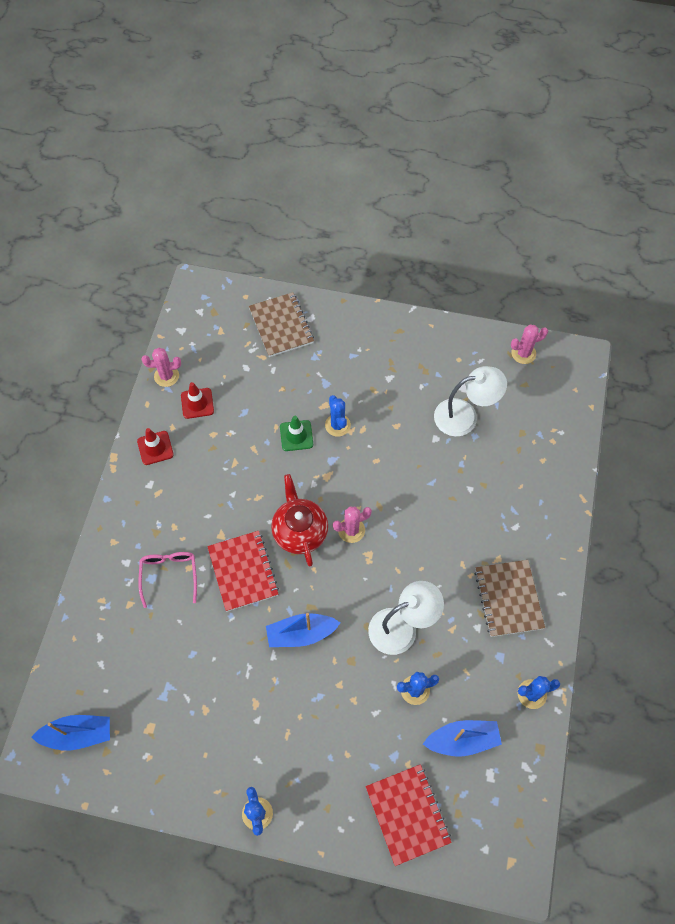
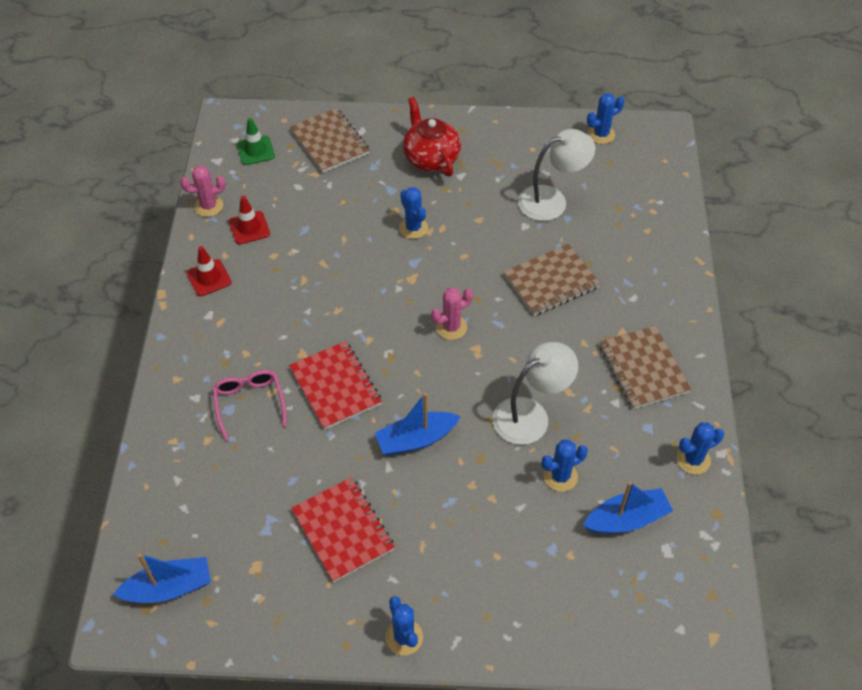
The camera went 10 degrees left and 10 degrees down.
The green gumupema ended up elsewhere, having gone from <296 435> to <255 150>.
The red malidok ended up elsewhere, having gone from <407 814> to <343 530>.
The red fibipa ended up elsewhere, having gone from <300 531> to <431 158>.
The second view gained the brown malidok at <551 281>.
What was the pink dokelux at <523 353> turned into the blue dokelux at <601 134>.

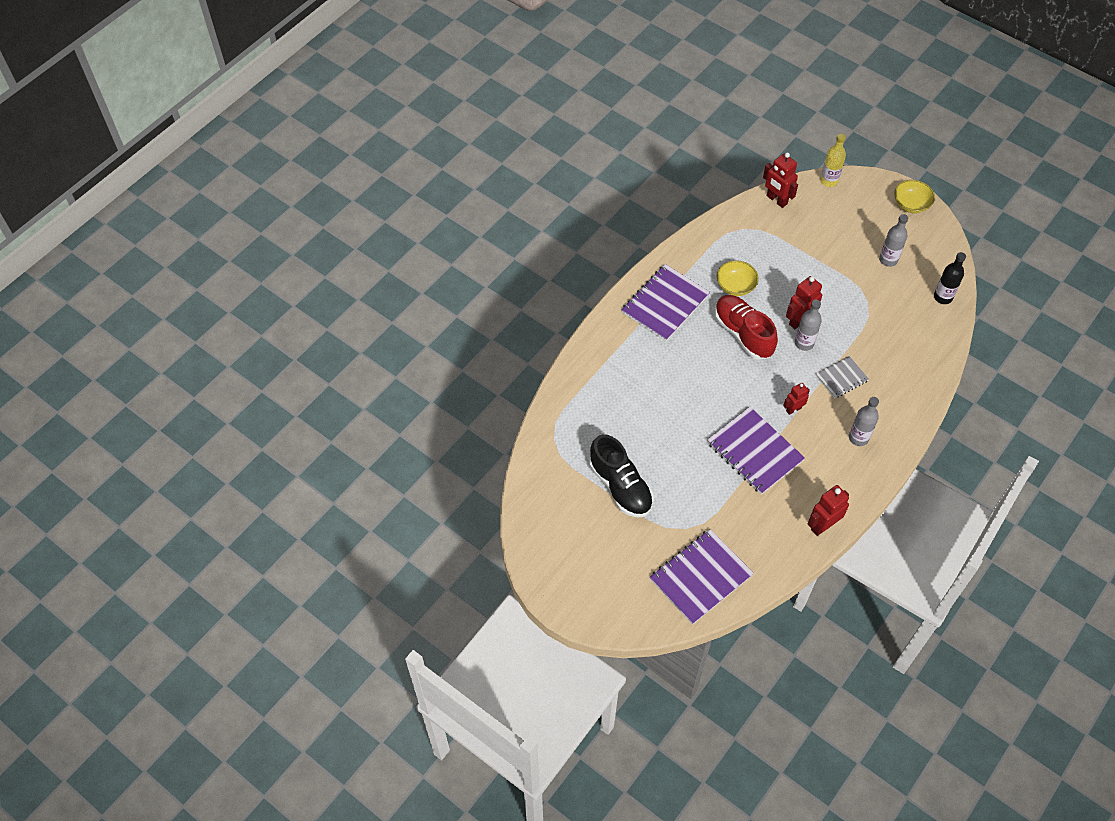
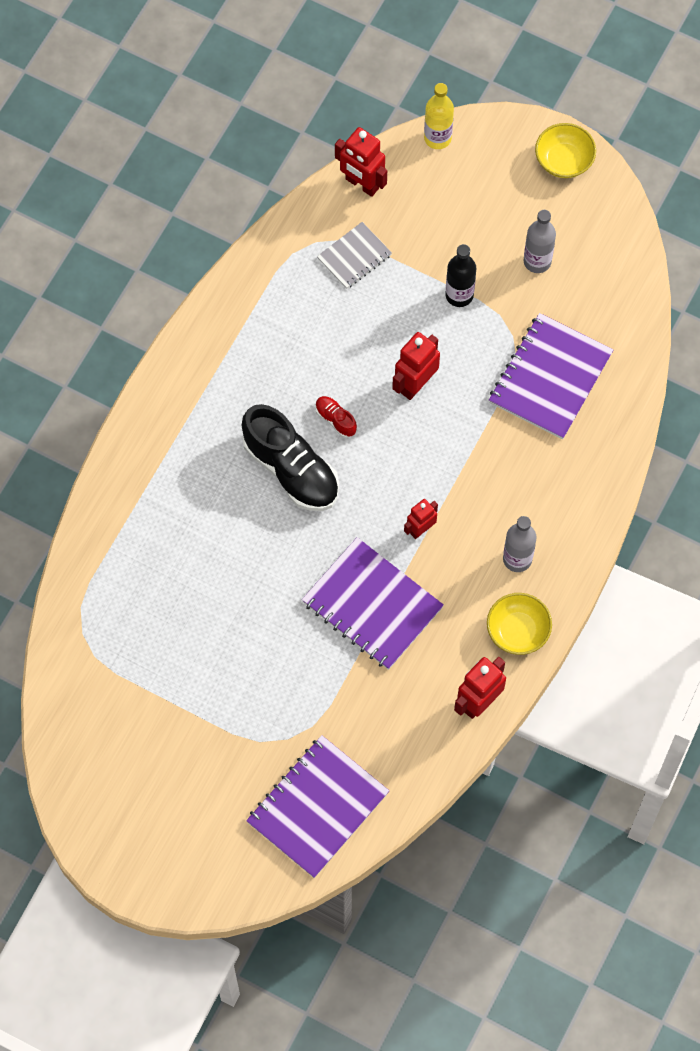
The camera went 10 degrees left and 10 degrees up.
The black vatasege ended up elsewhere, having gone from <620 486> to <291 469>.
The size of the red vatasege at <743 334> changed by a factor of 0.44.
The grey malidok ended up elsewhere, having gone from <841 378> to <354 256>.
The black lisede ended up elsewhere, having gone from <943 297> to <459 295>.
The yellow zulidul ended up elsewhere, having gone from <735 286> to <518 631>.
The purple malidok ended up elsewhere, having gone from <665 304> to <550 378>.
The second view lost the grey lisede at <804 343>.

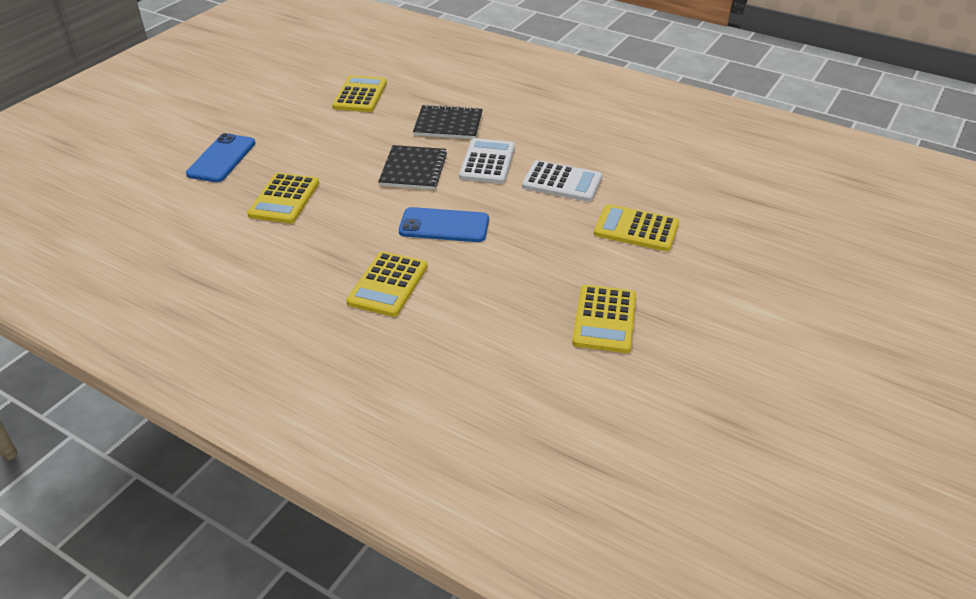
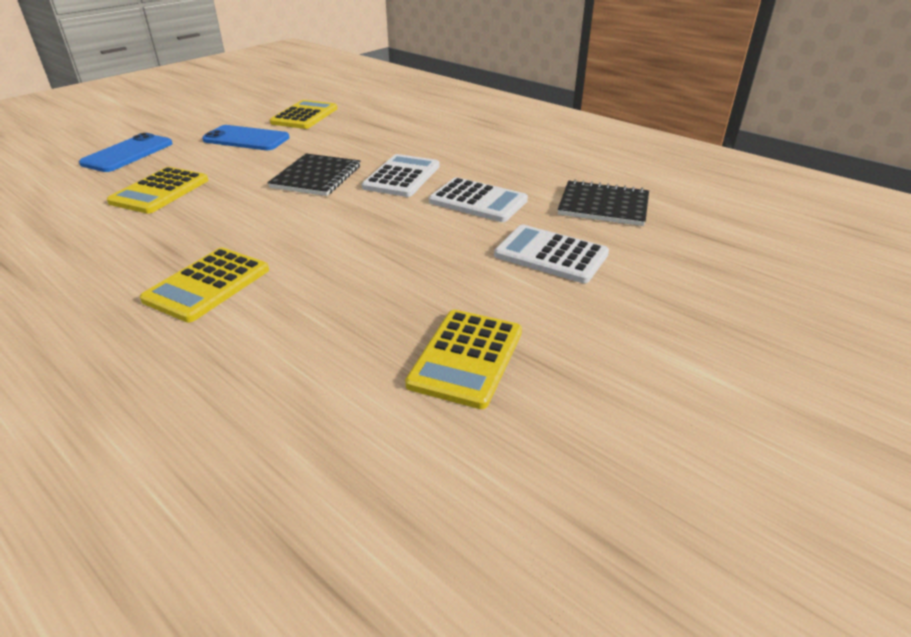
The camera went 10 degrees right and 5 degrees down.
The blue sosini ended up elsewhere, having gone from <444 226> to <246 139>.
What was the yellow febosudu at <636 229> turned into the white febosudu at <551 255>.
The black malidok ended up elsewhere, having gone from <448 124> to <603 206>.

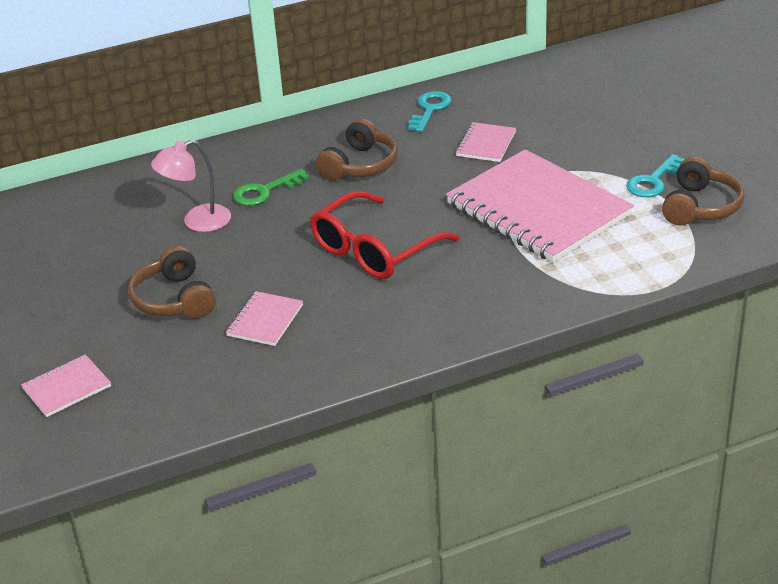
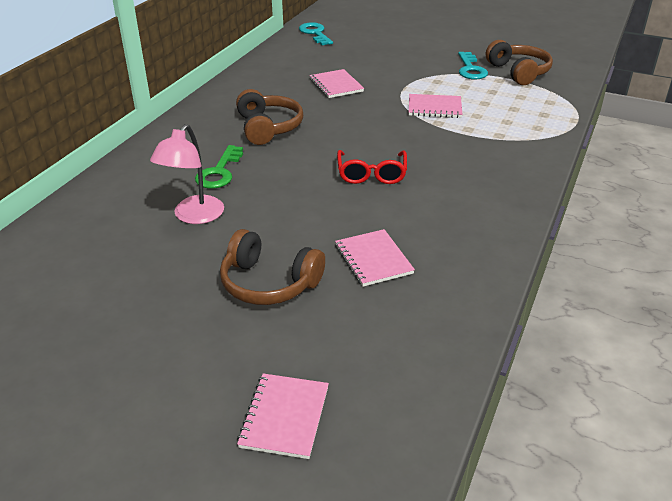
The camera went 45 degrees left and 0 degrees up.
The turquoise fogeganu ended up elsewhere, having gone from <430 109> to <315 33>.
The size of the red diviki at <374 250> changed by a factor of 0.61.
The size of the pink malidok at <538 210> changed by a factor of 0.43.

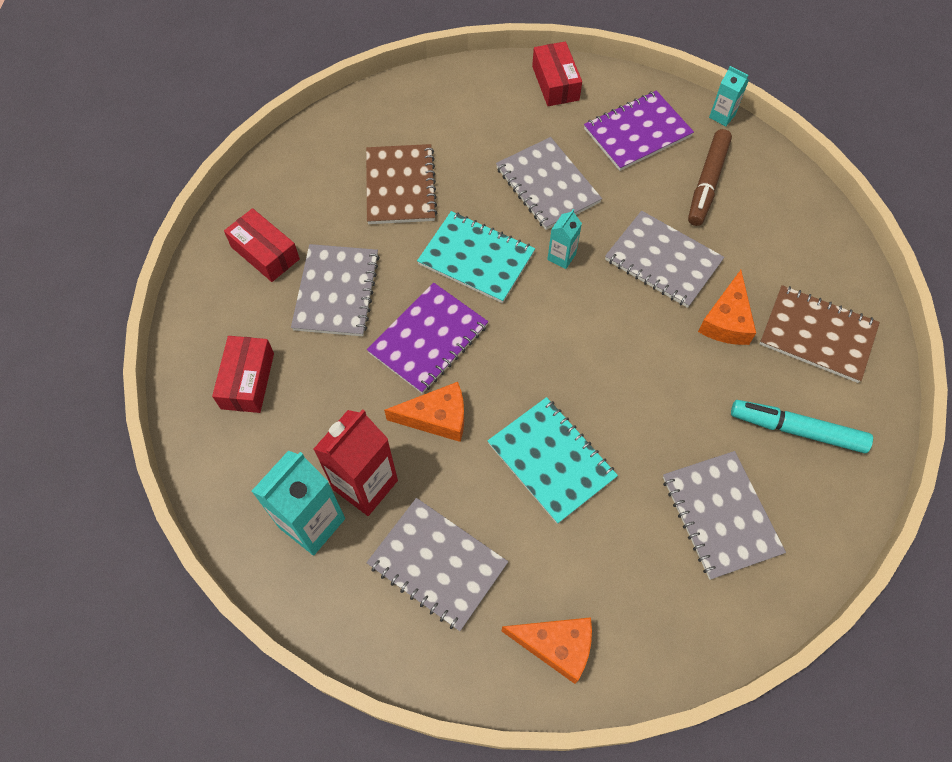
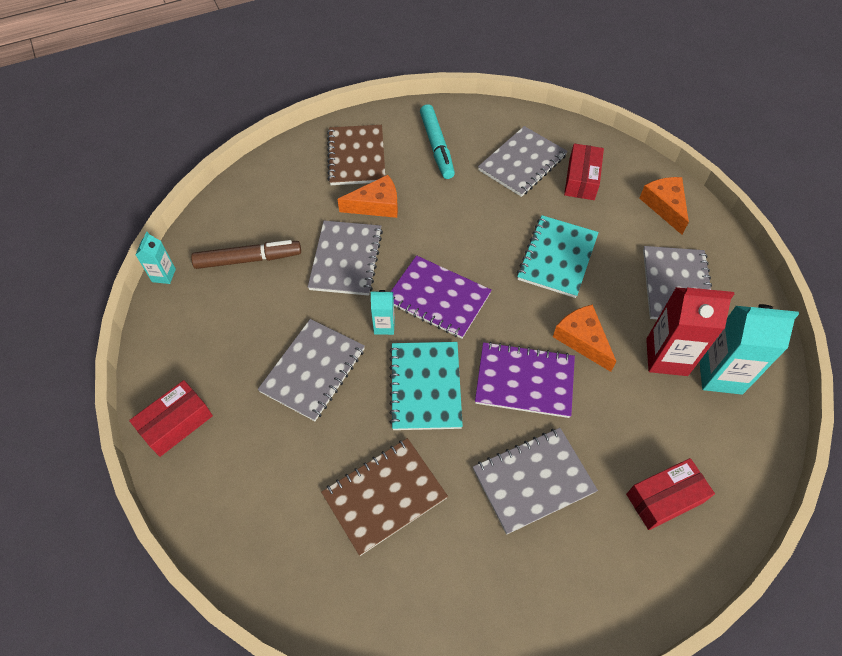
The camera went 120 degrees left and 5 degrees down.
The purple malidok ended up elsewhere, having gone from <637 133> to <438 298>.
The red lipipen ended up elsewhere, having gone from <265 253> to <581 179>.

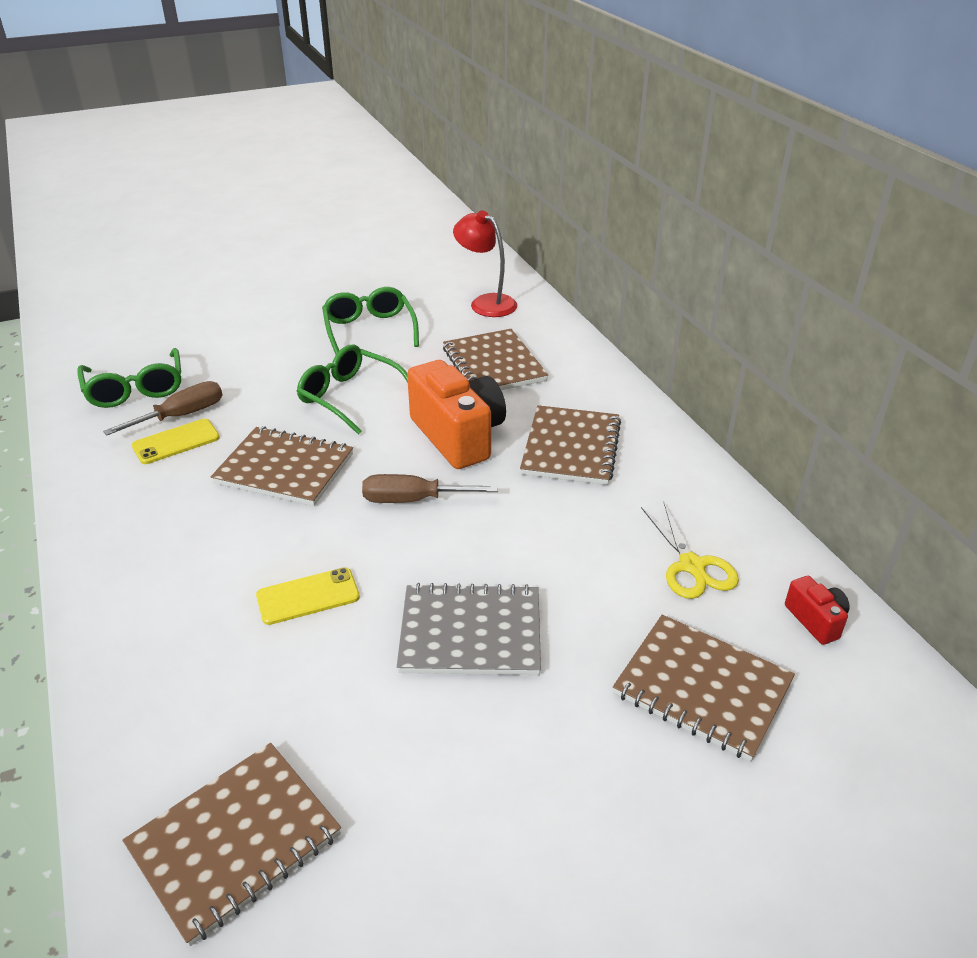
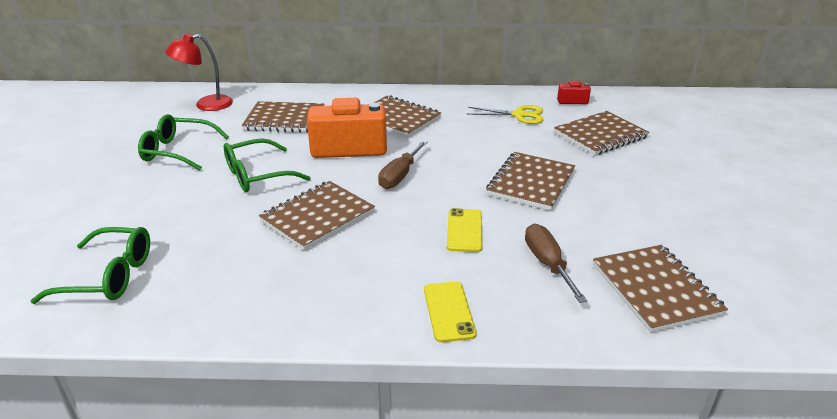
The camera went 65 degrees left and 5 degrees down.
The yellow sosini ended up elsewhere, having gone from <176 442> to <449 311>.
What was the grey malidok at <470 633> turned into the brown malidok at <531 183>.
The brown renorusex ended up elsewhere, having gone from <181 416> to <547 264>.

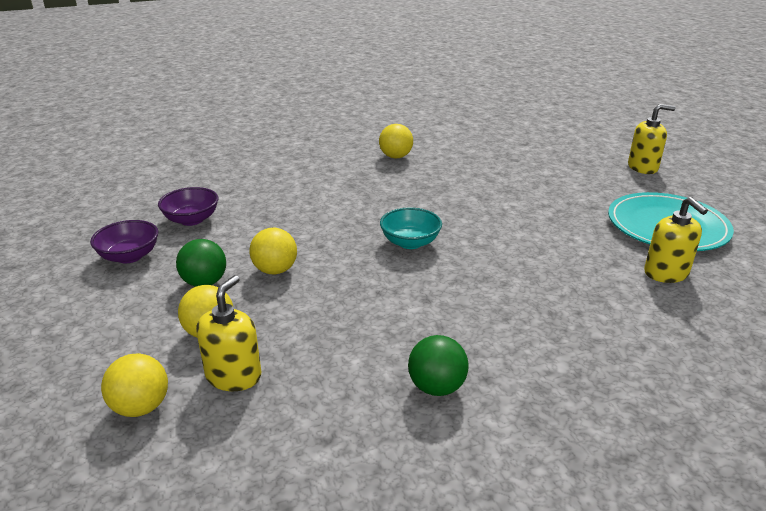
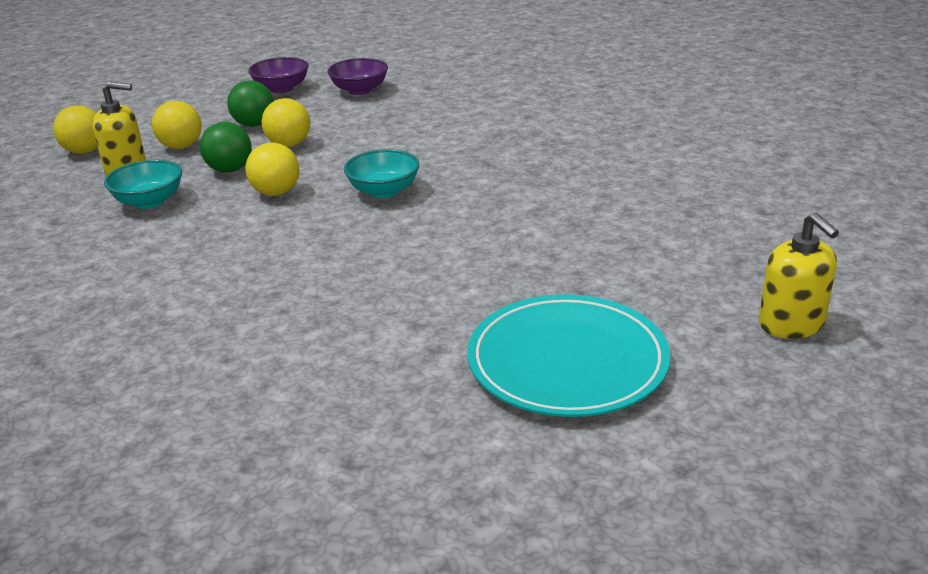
The camera went 70 degrees right and 0 degrees up.
The second view gained the turquoise zulidul at <149 201>.
The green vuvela ended up elsewhere, having gone from <436 387> to <230 170>.
The yellow vuvela ended up elsewhere, having gone from <395 157> to <276 193>.
The second view lost the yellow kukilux at <666 273>.

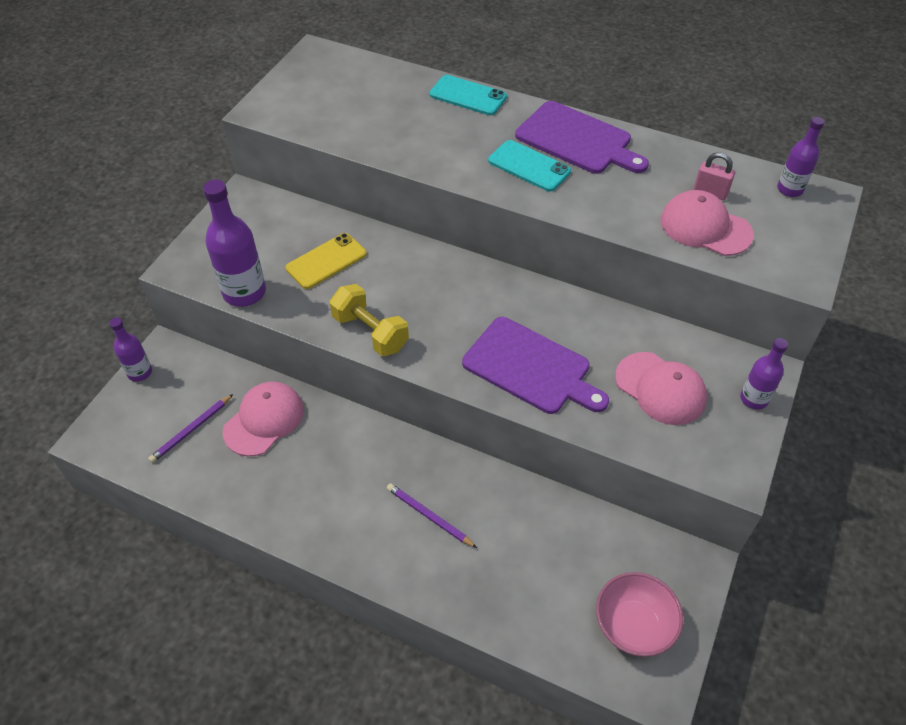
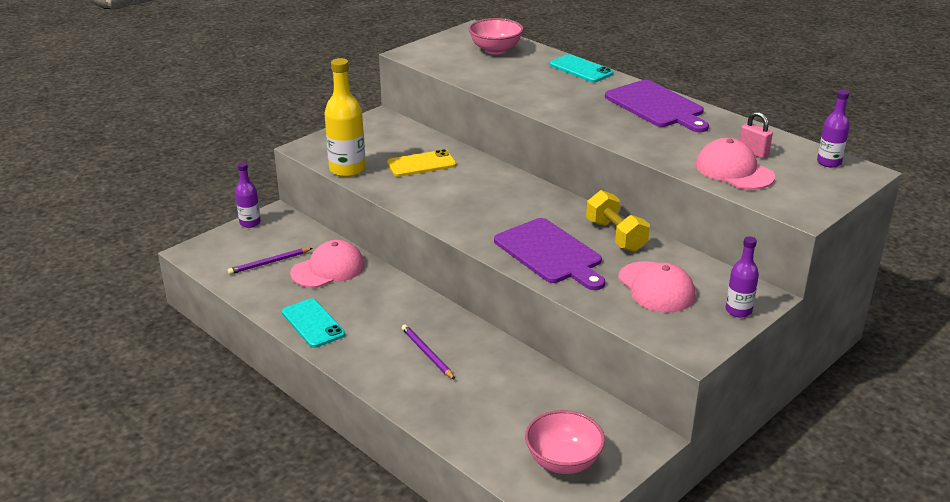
The camera went 20 degrees right and 20 degrees down.
The turquoise sosini ended up elsewhere, having gone from <529 166> to <313 323>.
What was the purple lisede at <244 292> turned into the yellow lisede at <347 169>.
The second view gained the pink zulidul at <495 50>.
The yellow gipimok ended up elsewhere, having gone from <370 332> to <616 236>.

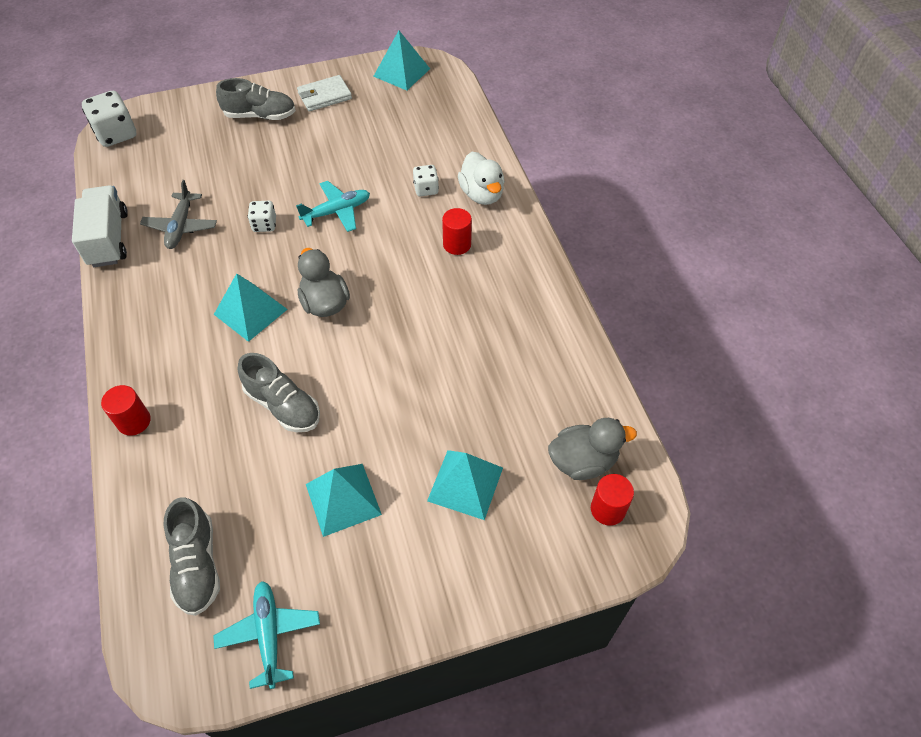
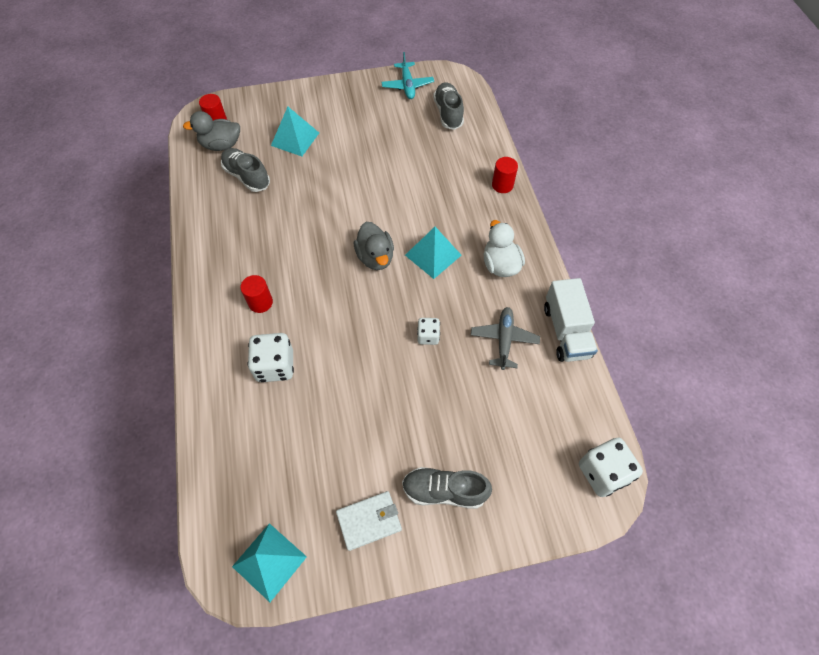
The camera went 175 degrees left and 5 degrees up.
The grey vatasege ended up elsewhere, having gone from <283 405> to <247 177>.
The size of the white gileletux at <426 189> changed by a factor of 1.72.
The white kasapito ended up elsewhere, having gone from <482 194> to <500 265>.
The second view lost the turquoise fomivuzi at <337 211>.
The second view lost the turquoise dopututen at <343 499>.

